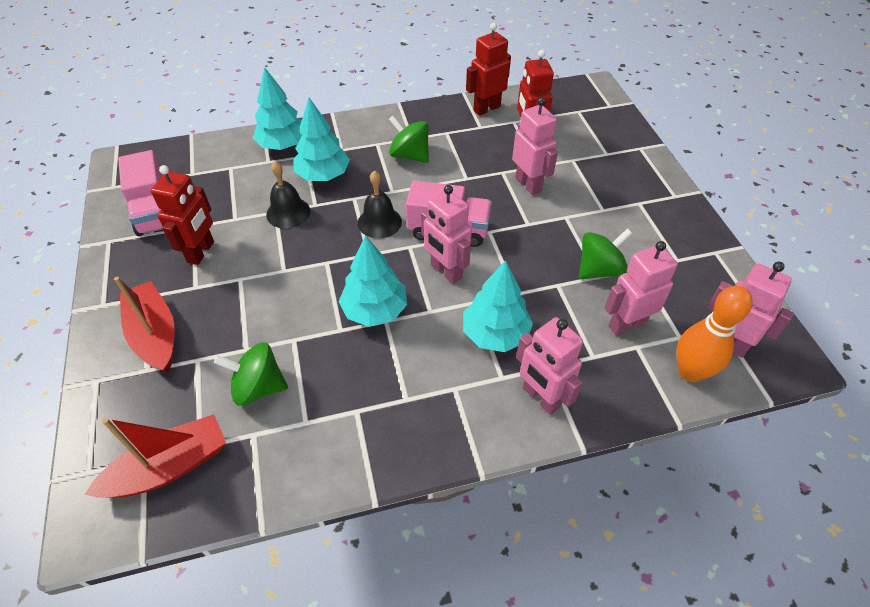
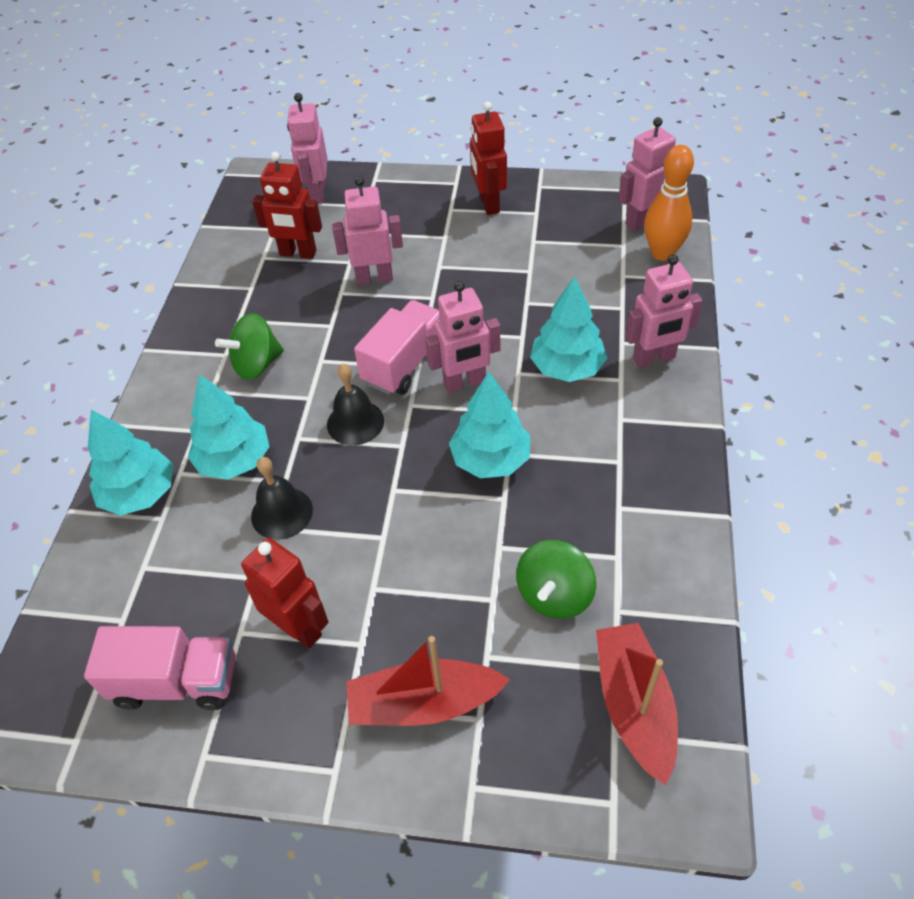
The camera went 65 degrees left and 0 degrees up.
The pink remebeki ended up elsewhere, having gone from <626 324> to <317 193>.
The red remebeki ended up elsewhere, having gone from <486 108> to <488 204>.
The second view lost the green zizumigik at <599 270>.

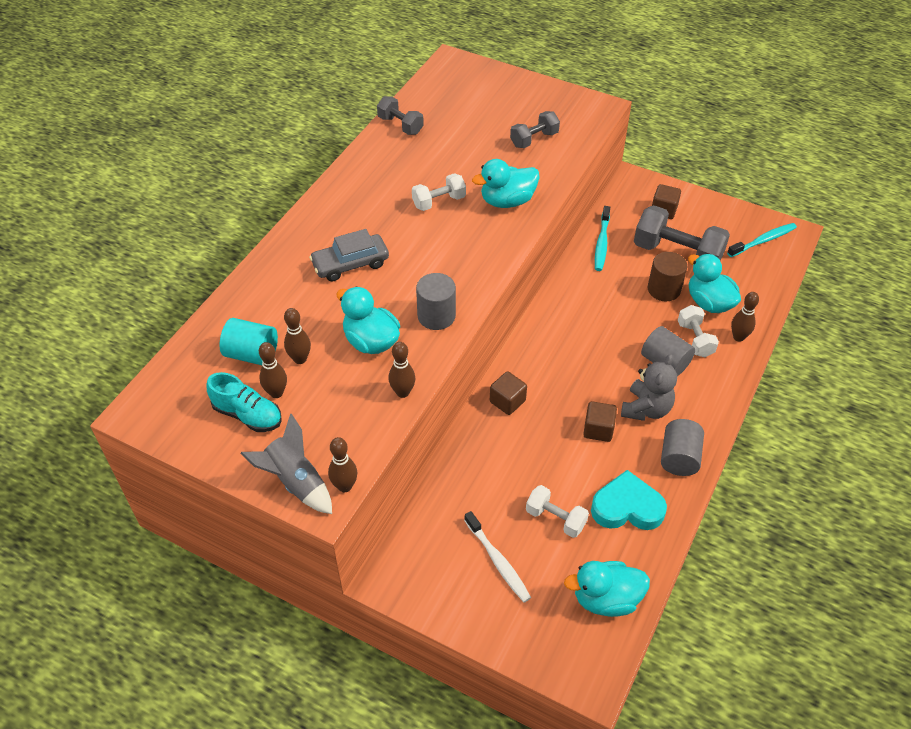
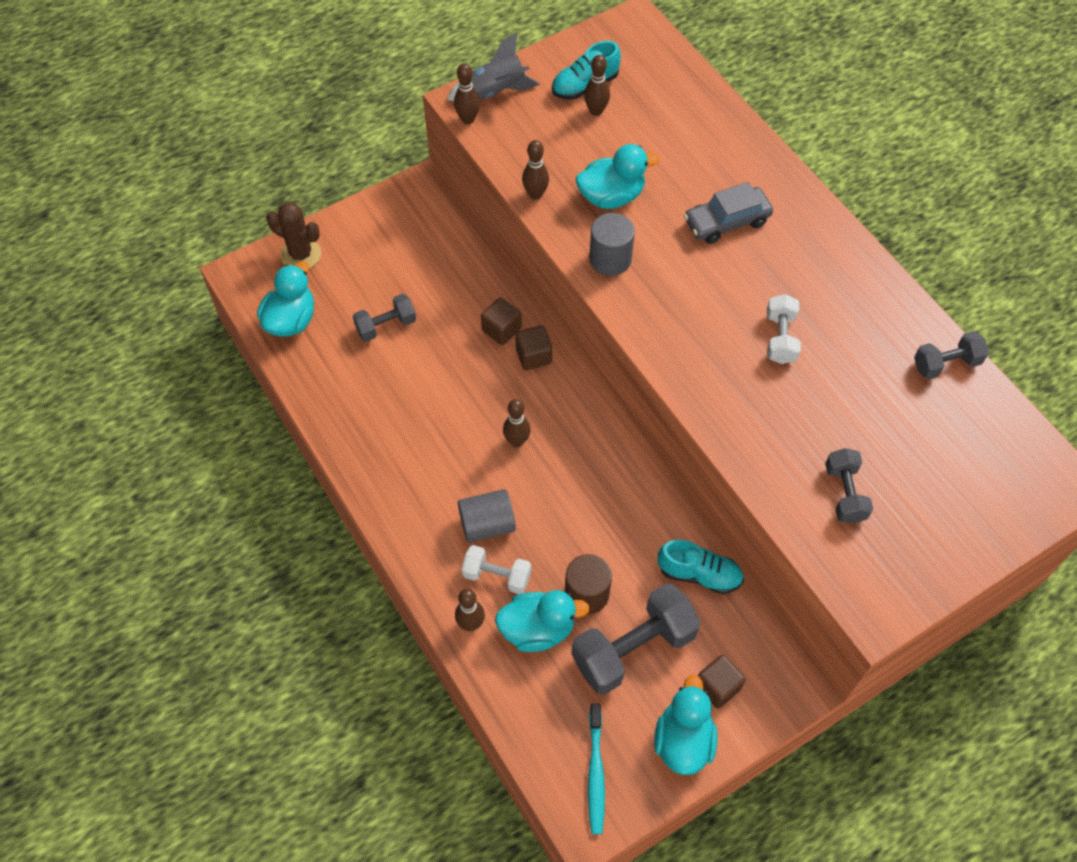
The camera went 120 degrees right and 10 degrees up.
The second view gained the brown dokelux at <301 254>.
What was the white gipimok at <555 519> turned into the grey gipimok at <386 326>.
The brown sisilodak ended up elsewhere, having gone from <598 429> to <501 329>.
The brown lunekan ended up elsewhere, having gone from <300 359> to <517 441>.
The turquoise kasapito ended up elsewhere, having gone from <507 201> to <683 740>.
Where the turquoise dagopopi stood at <602 243>, the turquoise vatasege came to stand at <699 574>.
The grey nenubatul at <350 264> ended up facing another way, 120 degrees counterclockwise from before.
The second view lost the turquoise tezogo at <252 354>.
The second view lost the white dagopopi at <498 561>.
The second view lost the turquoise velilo at <627 507>.
The second view lost the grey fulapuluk at <646 409>.
The second view lost the grey tezogo at <679 458>.

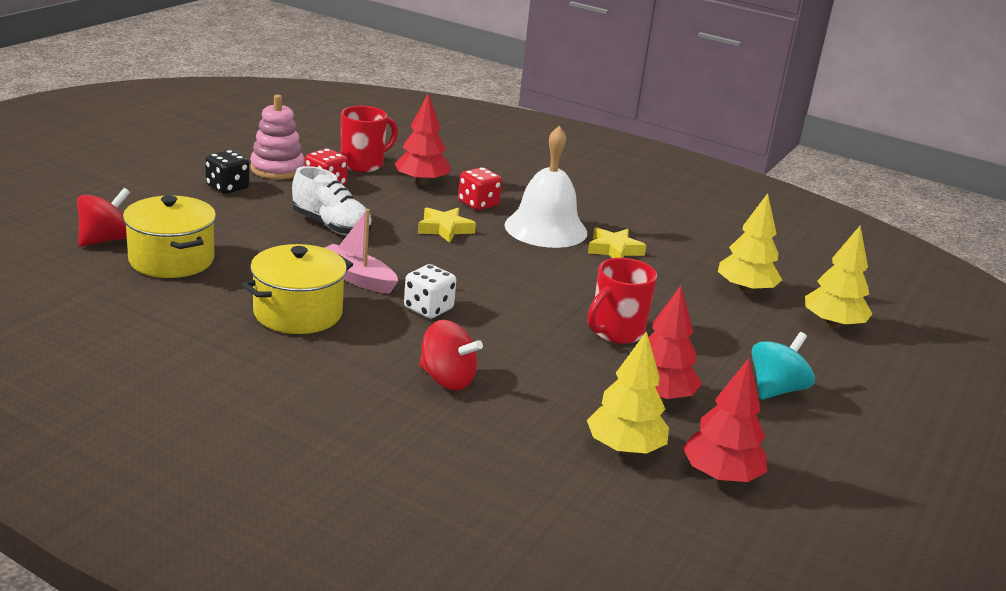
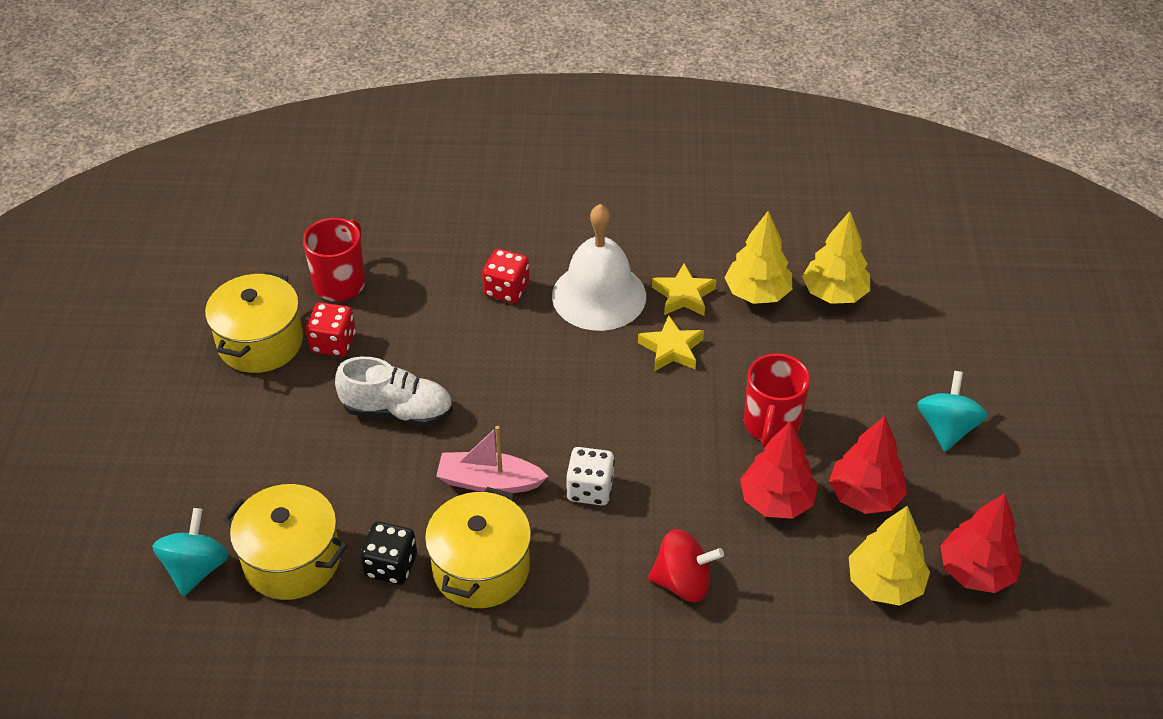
The camera went 25 degrees left and 20 degrees up.
What was the red zizumigik at <105 240> turned into the turquoise zizumigik at <196 568>.
Where the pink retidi stood at <277 169>, the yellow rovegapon came to stand at <260 342>.
The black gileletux ended up elsewhere, having gone from <227 187> to <391 566>.
The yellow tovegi ended up elsewhere, having gone from <444 229> to <671 349>.
The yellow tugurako ended up elsewhere, having gone from <832 325> to <757 293>.
The red tugurako ended up elsewhere, having gone from <421 182> to <776 501>.

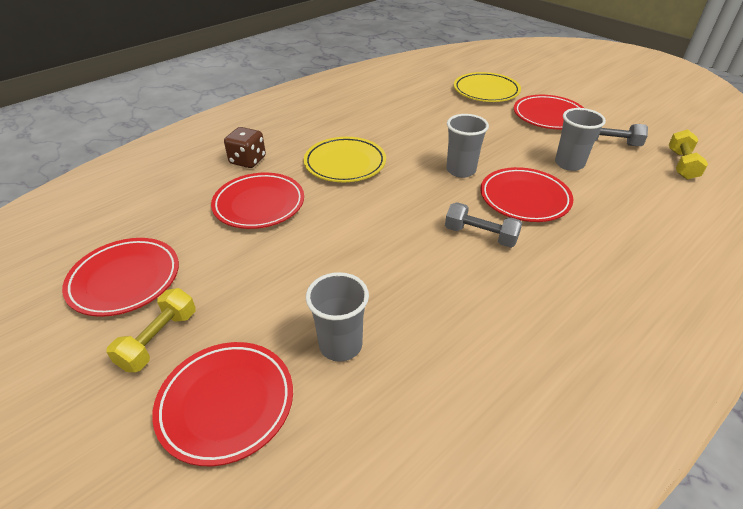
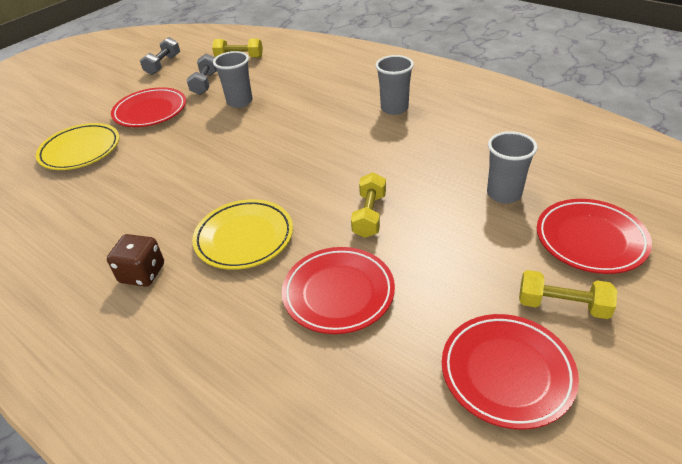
The camera went 95 degrees left and 0 degrees up.
The brown gileletux ended up elsewhere, having gone from <247 160> to <142 273>.
The grey gipimok ended up elsewhere, having gone from <480 235> to <163 65>.
The second view gained the yellow gipimok at <369 215>.
The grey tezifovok ended up elsewhere, having gone from <461 170> to <394 108>.
The second view lost the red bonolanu at <524 199>.

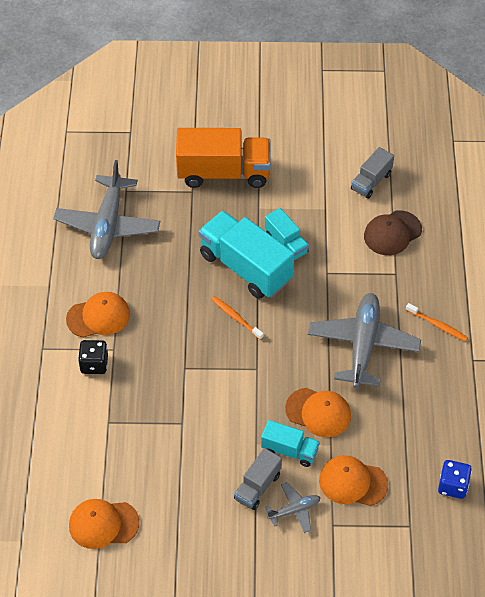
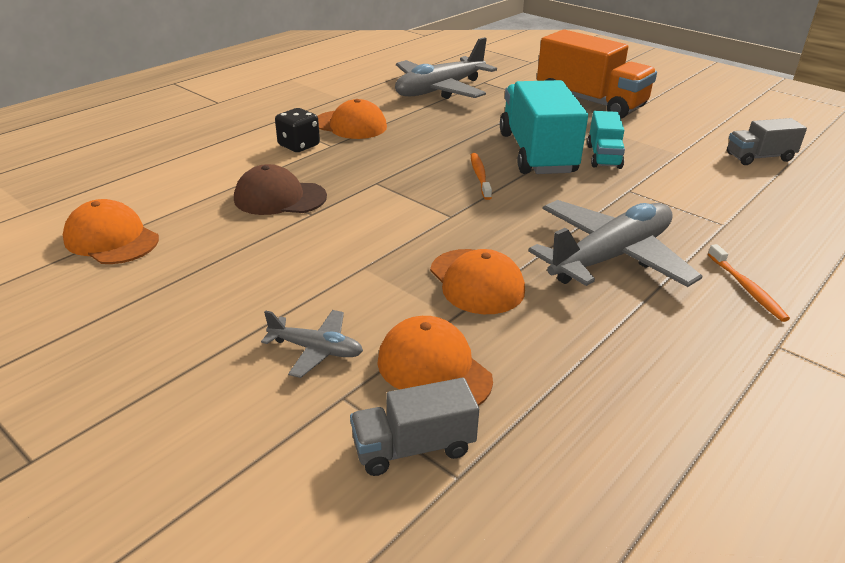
The camera went 40 degrees right and 20 degrees down.
The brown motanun ended up elsewhere, having gone from <392 233> to <280 198>.
The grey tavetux ended up elsewhere, having gone from <257 486> to <413 447>.
The second view lost the turquoise tavetux at <289 450>.
The second view lost the blue gileletux at <453 486>.

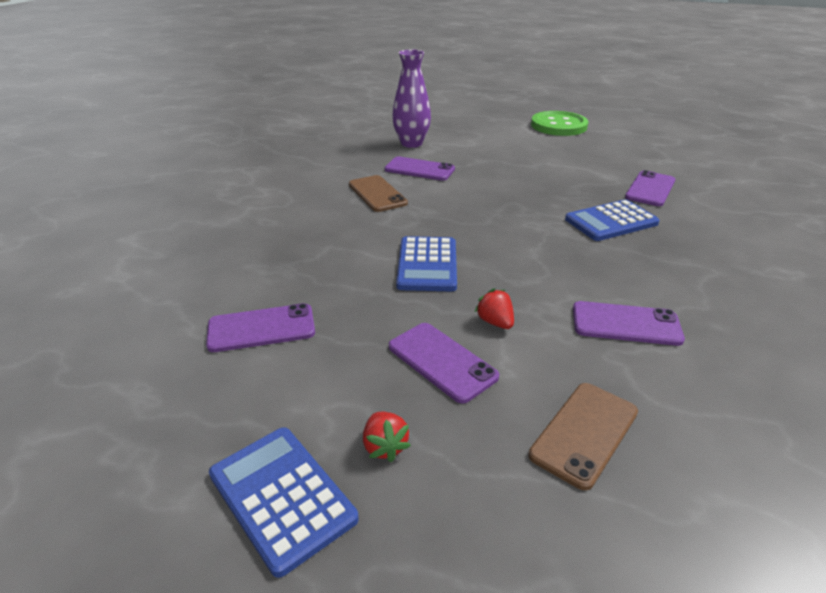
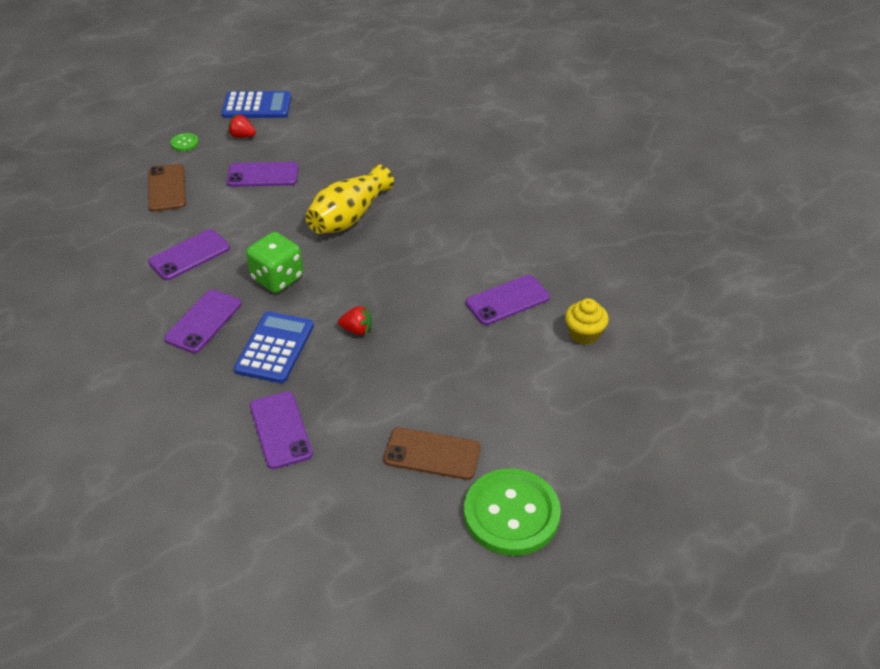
The camera went 130 degrees right and 10 degrees up.
The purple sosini ended up elsewhere, having gone from <261 328> to <203 321>.
The second view gained the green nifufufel at <184 143>.
The second view gained the green gileletux at <277 278>.
Where the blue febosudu stood at <427 264>, the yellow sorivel came to stand at <349 217>.
The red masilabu ended up elsewhere, having gone from <495 322> to <357 330>.
The brown sosini ended up elsewhere, having gone from <377 194> to <432 454>.
Where the purple sorivel stood at <411 143>, the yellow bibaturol came to stand at <584 334>.

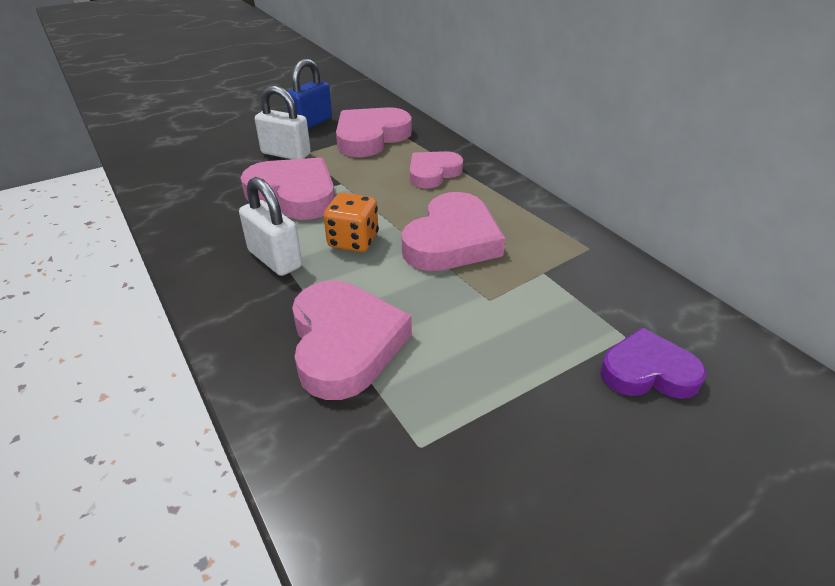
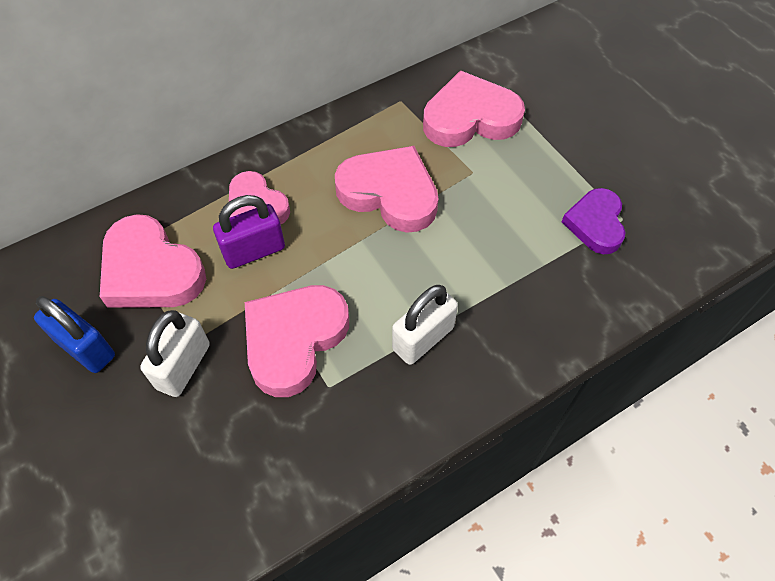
The camera went 90 degrees left and 20 degrees up.
The second view gained the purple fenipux at <254 251>.
The pink velilo ended up elsewhere, having gone from <345 343> to <470 118>.
The purple velilo ended up elsewhere, having gone from <648 372> to <595 224>.
The second view lost the orange gileletux at <353 241>.

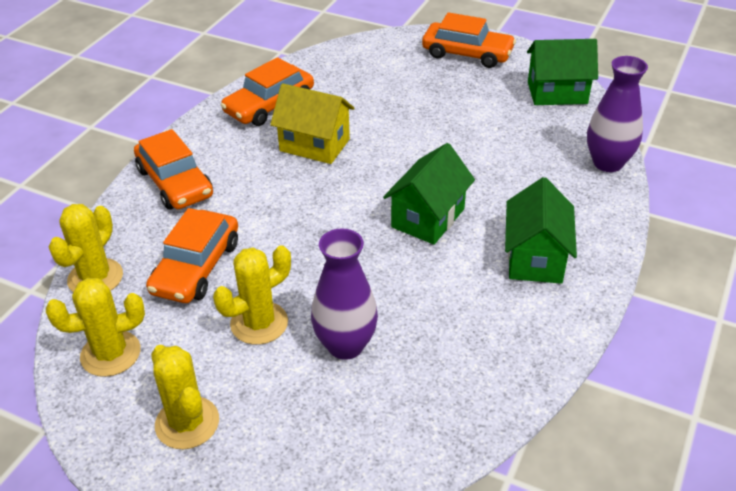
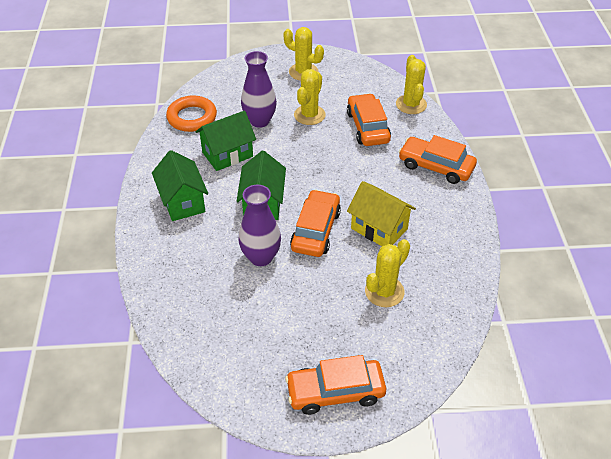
The camera went 150 degrees right and 5 degrees up.
The second view gained the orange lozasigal at <192 117>.
The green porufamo ended up elsewhere, having gone from <557 93> to <227 154>.
The purple sorivel ended up elsewhere, having gone from <608 163> to <261 257>.
The orange nenubatul ended up elsewhere, having gone from <269 105> to <316 230>.
The yellow porufamo at <314 145> ended up facing another way, 45 degrees clockwise from before.
The yellow dokelux ended up elsewhere, having gone from <110 354> to <384 291>.

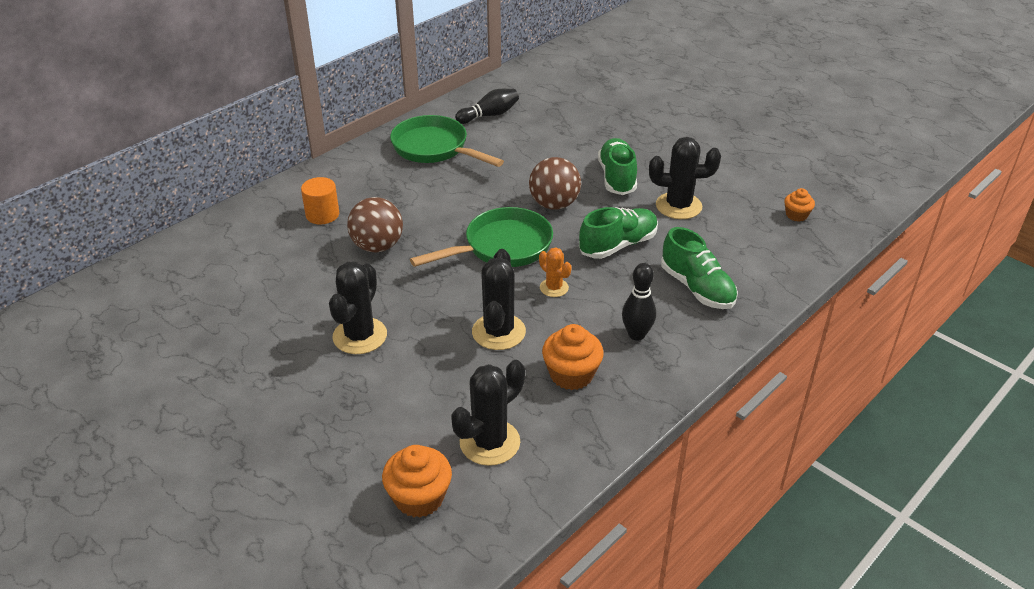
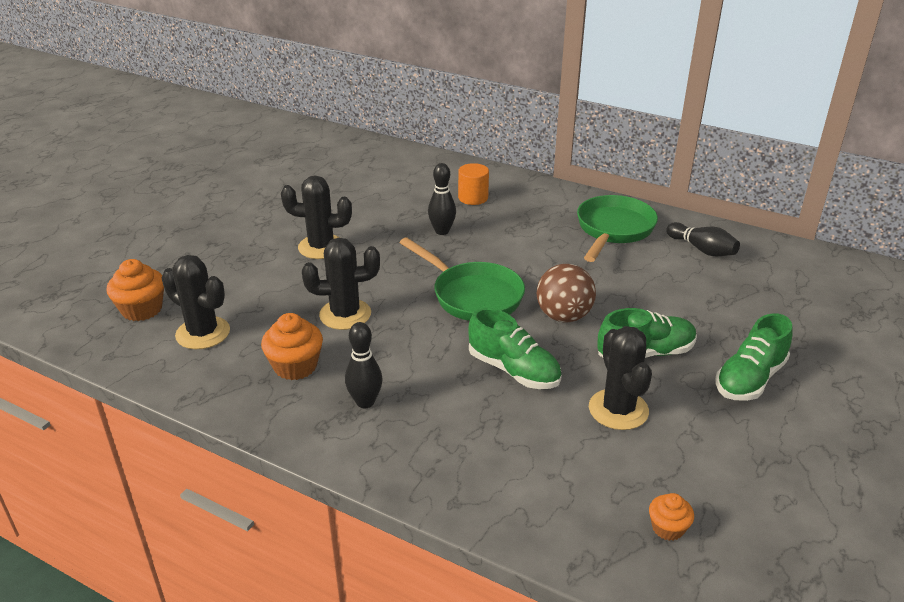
The camera went 75 degrees right and 5 degrees down.
Where the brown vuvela stood at <377 246>, the black lunekan came to stand at <442 231>.
The green vatasege ended up elsewhere, having gone from <697 288> to <749 379>.
The second view lost the orange dokelux at <554 288>.

